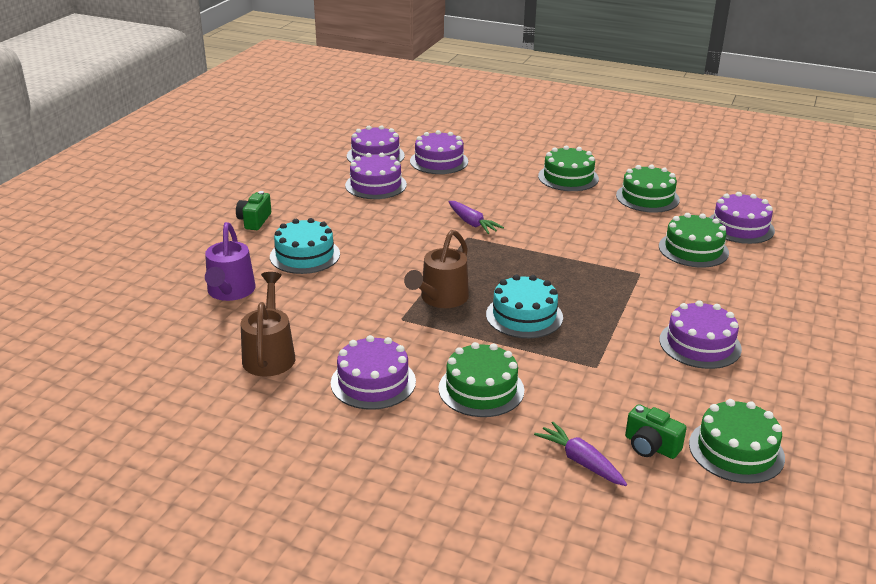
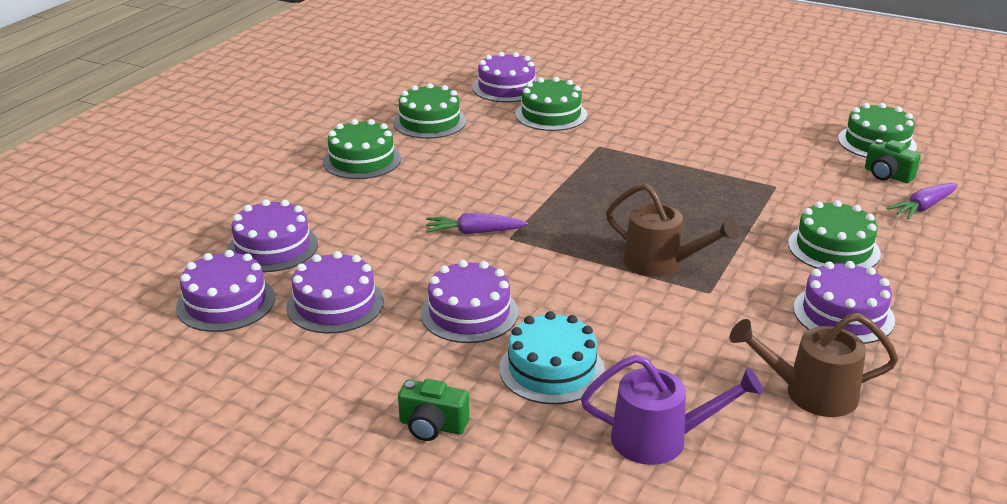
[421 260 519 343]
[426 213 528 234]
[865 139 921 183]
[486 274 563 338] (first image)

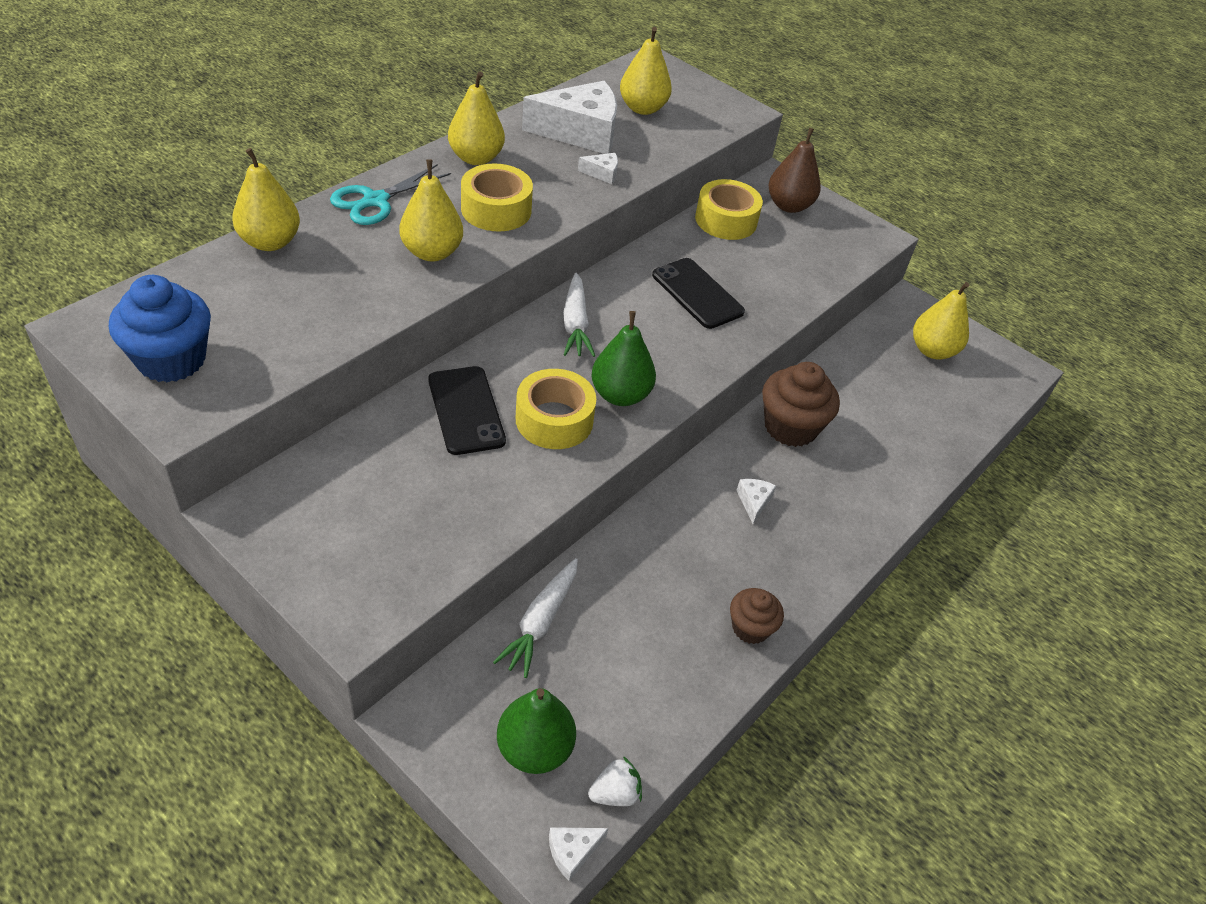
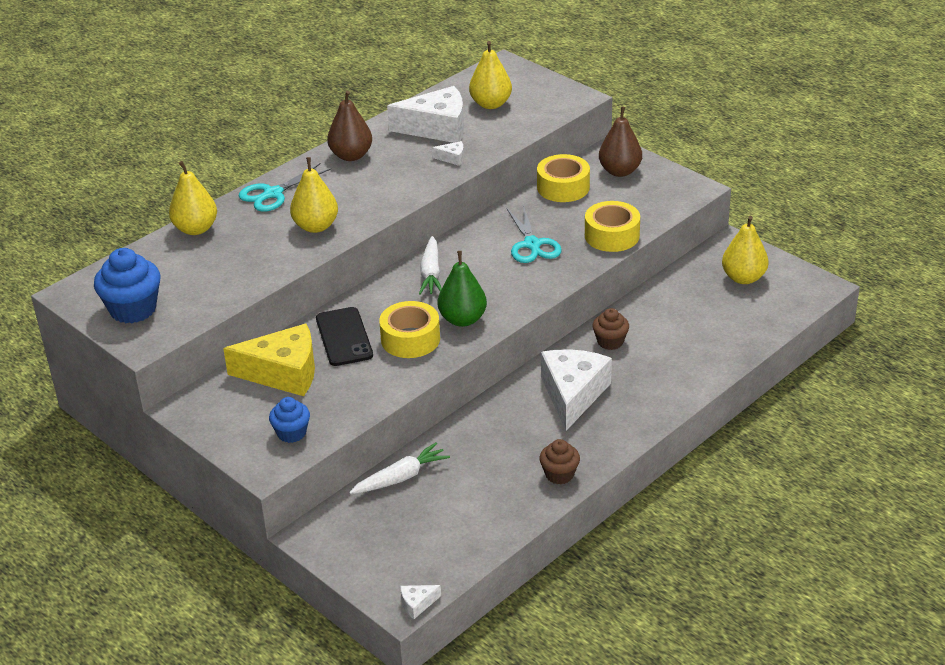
[223 324 315 396]
[269 397 310 443]
[327 91 372 161]
[349 442 450 494]
[507 205 562 263]
[541 349 612 431]
[585 201 640 252]
[592 308 629 350]
[497 688 576 774] (first image)
[588 756 642 806] (first image)

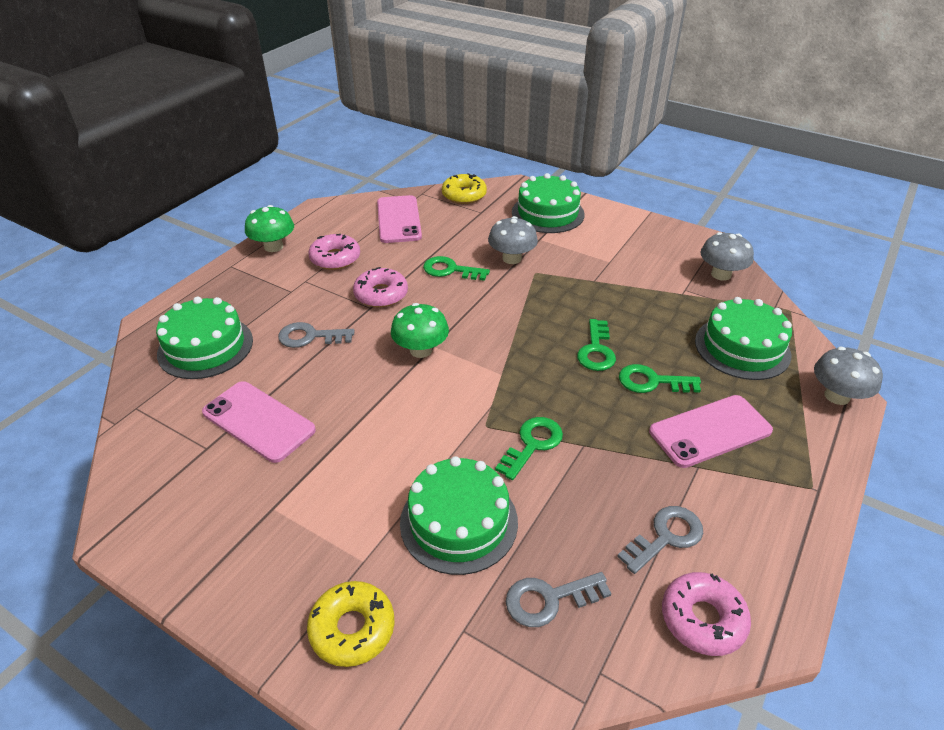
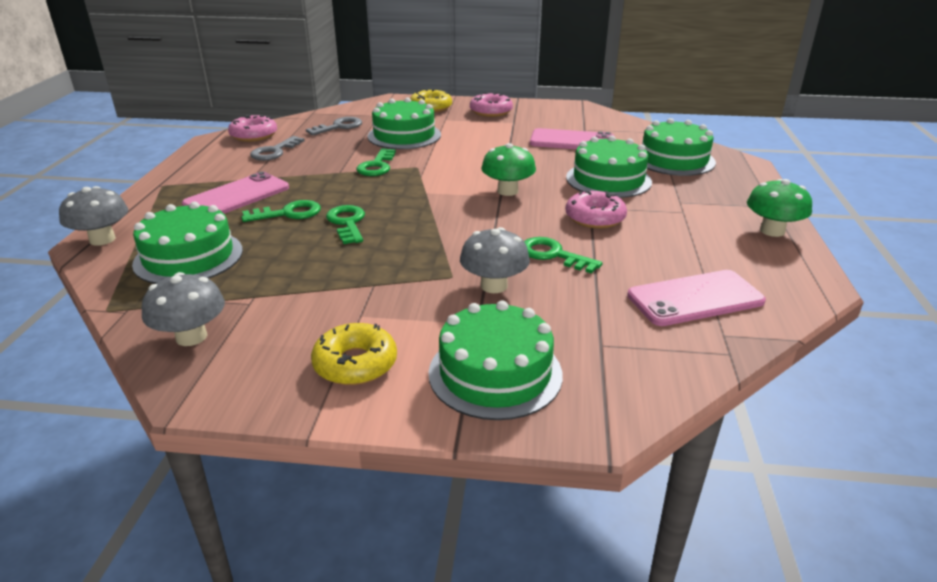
[311 323 397 385]
[470 92 513 117]
[524 237 602 273]
[566 136 652 198]
[627 270 766 326]

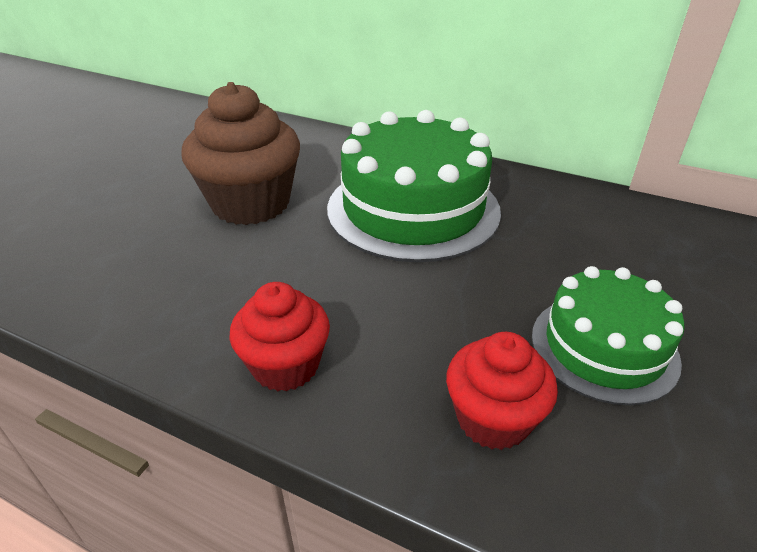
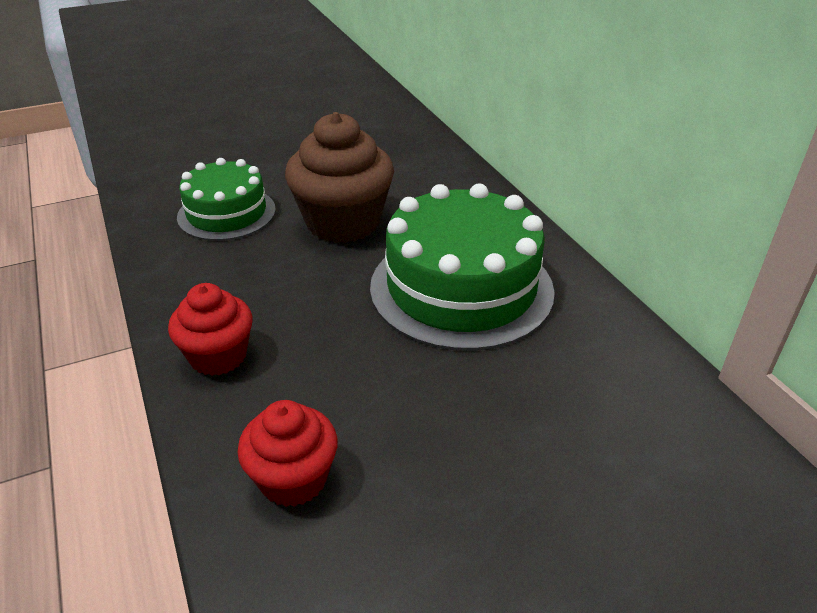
[177 158 276 241]

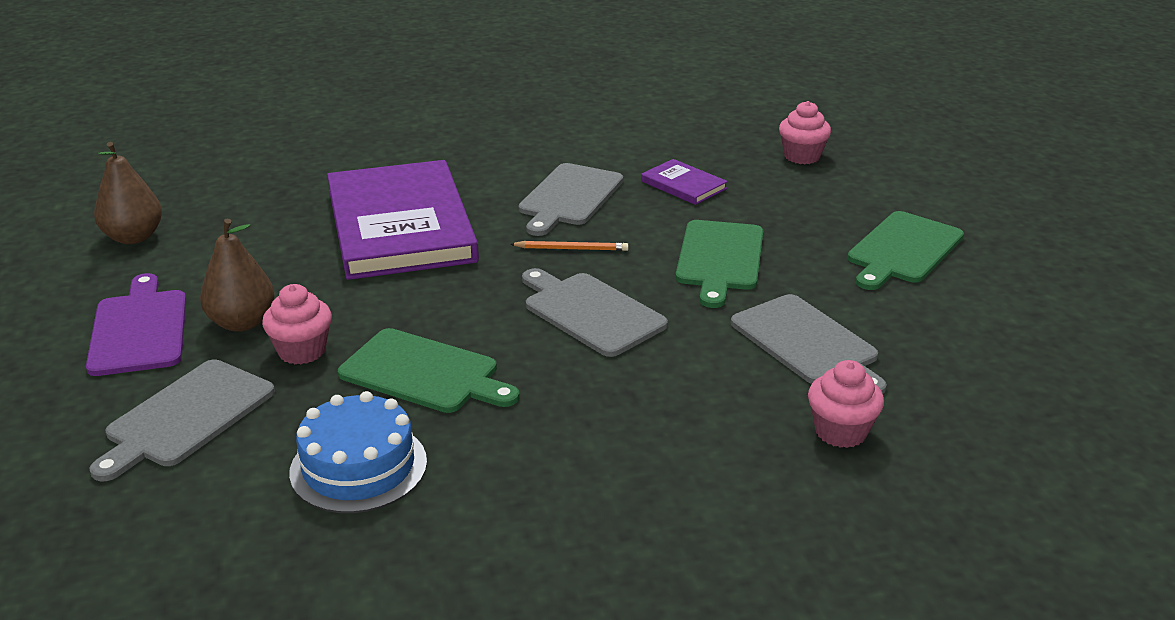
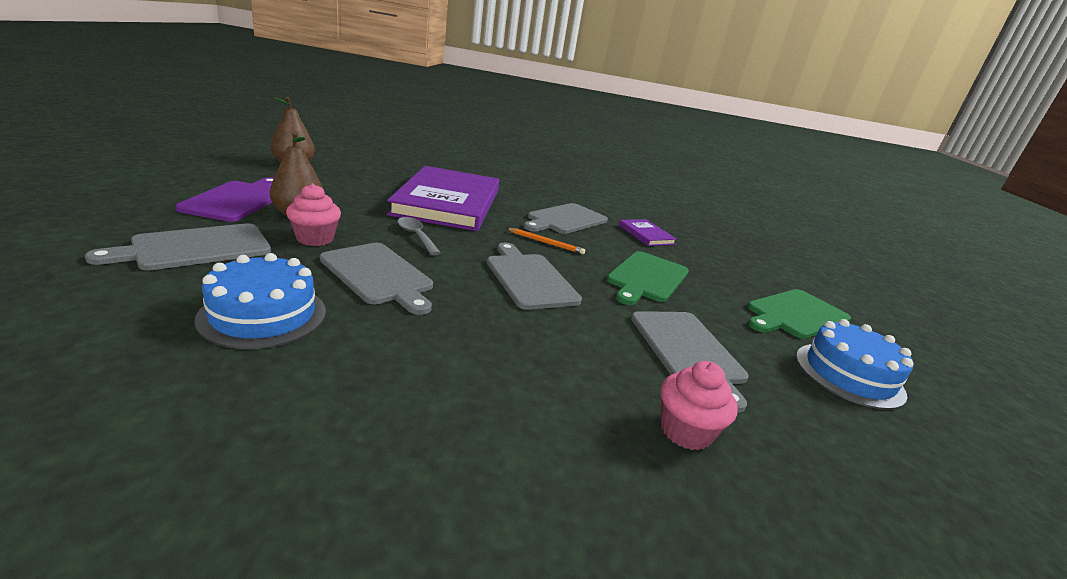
[320 243 433 315]
[397 217 441 255]
[796 319 913 410]
[779 101 831 164] (first image)

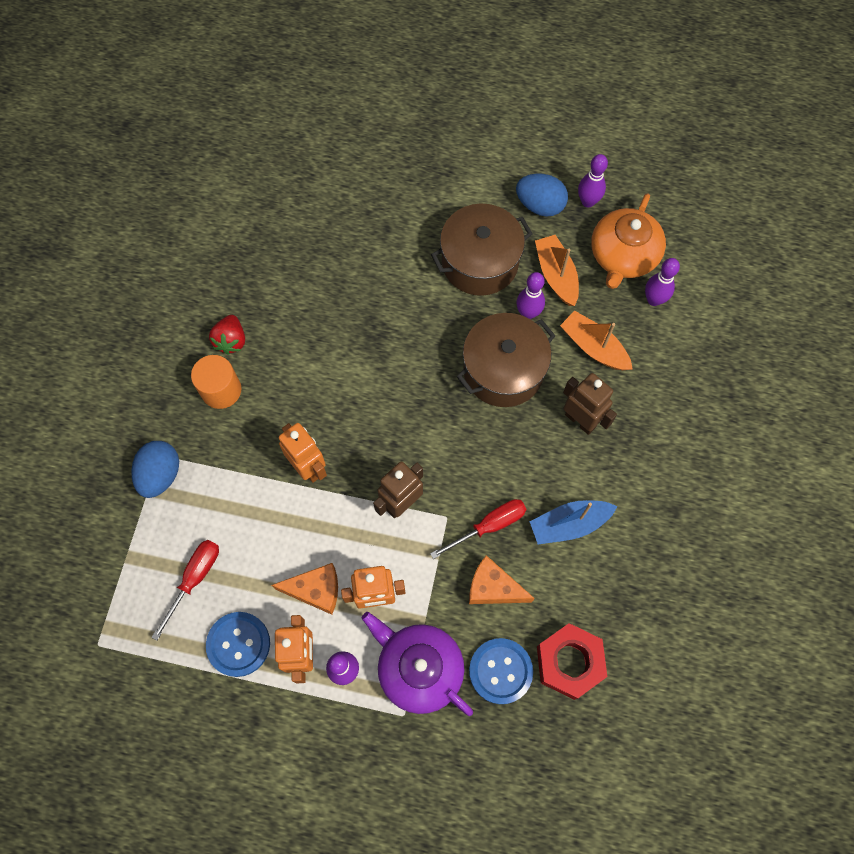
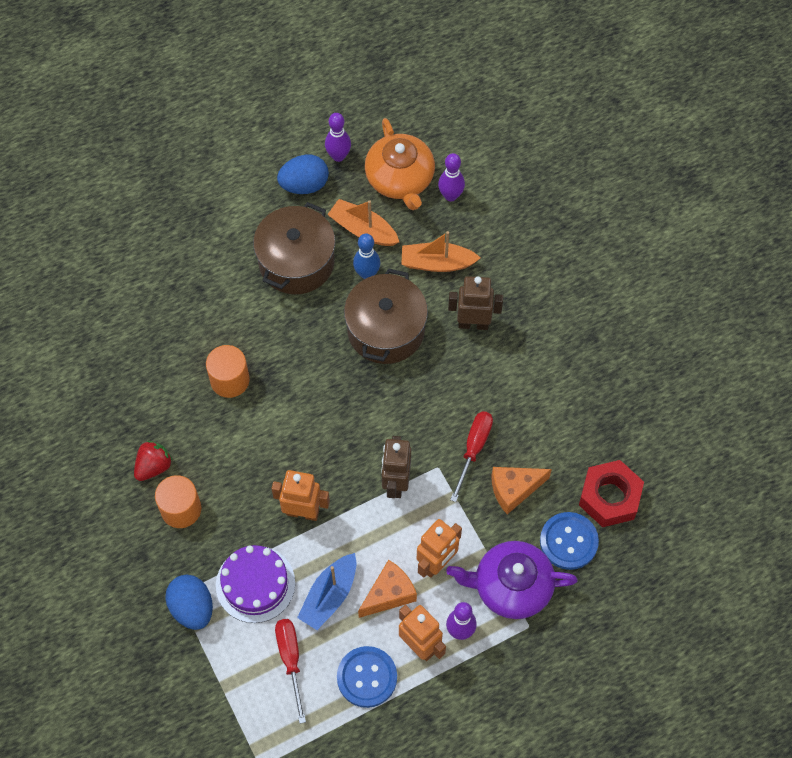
[134 441 173 481]
[206 345 250 398]
[216 545 295 623]
[297 553 357 630]
[353 233 380 279]

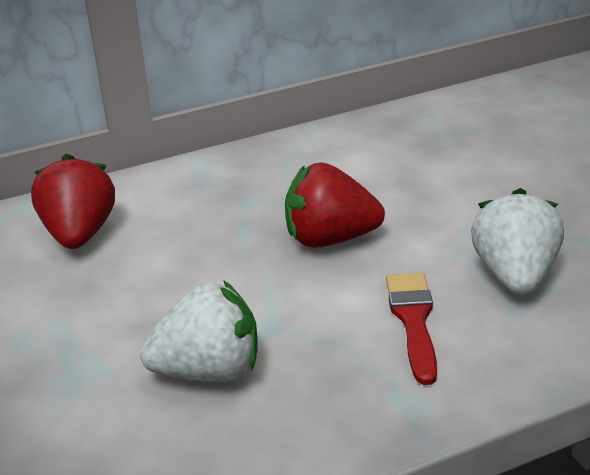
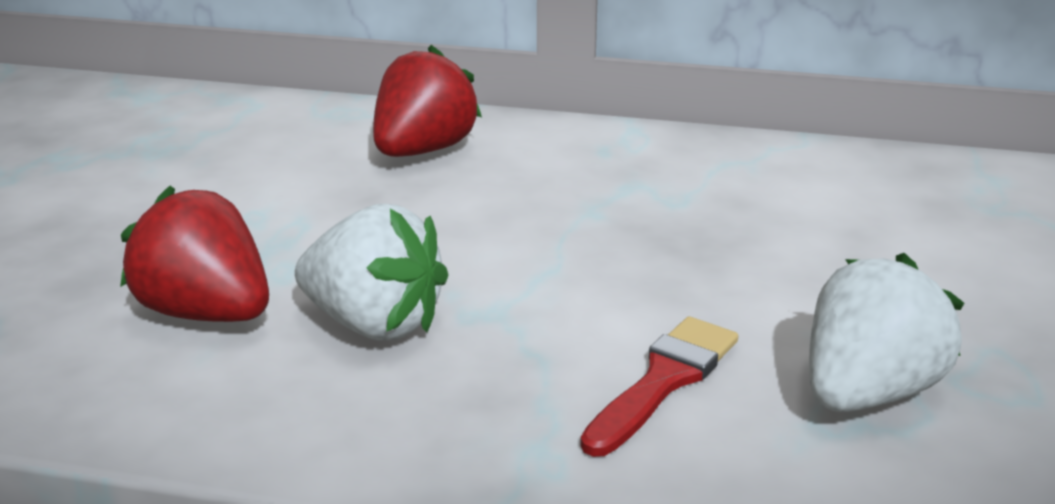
[120 186 269 322]

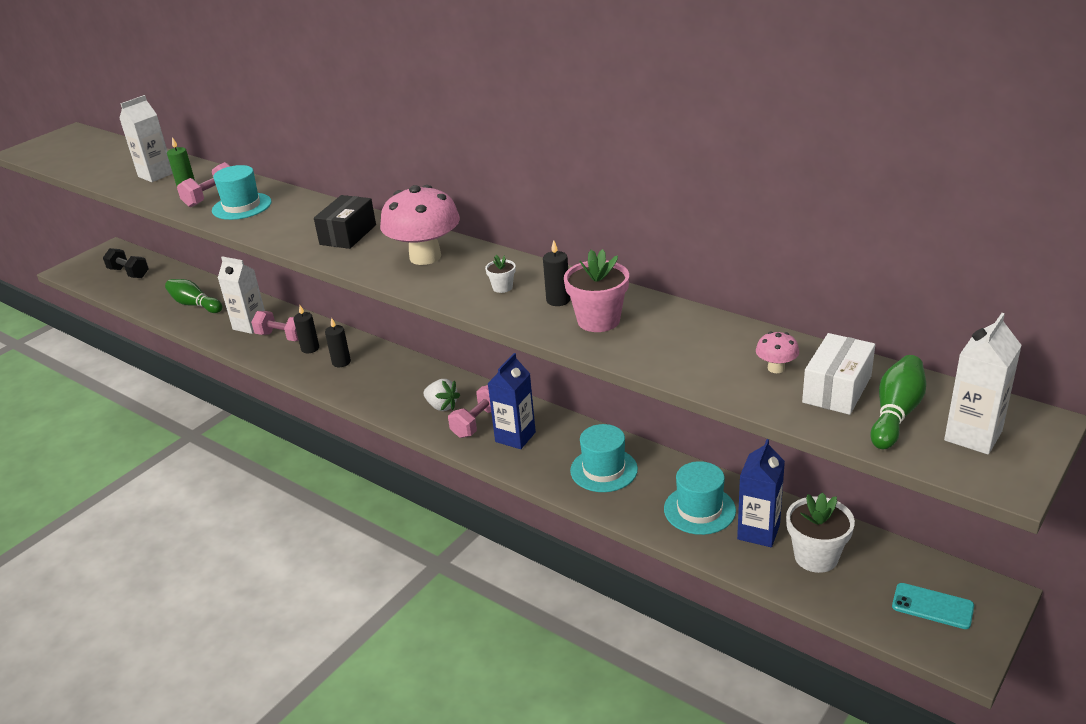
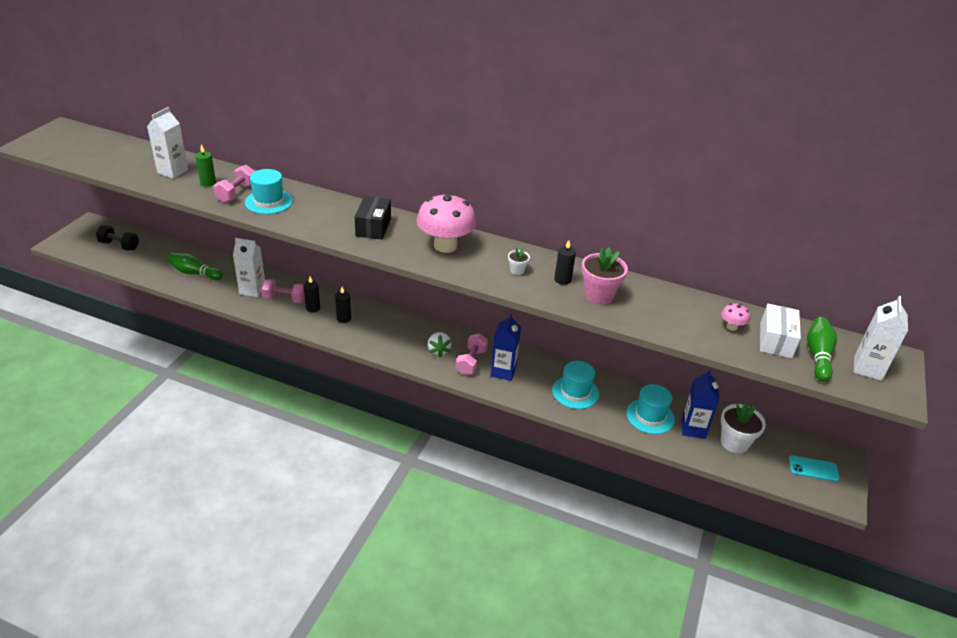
[428 332 452 357]

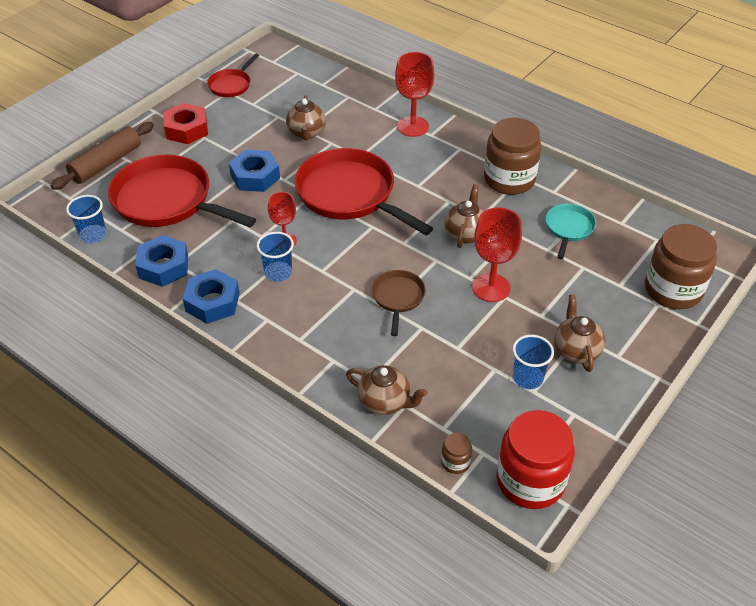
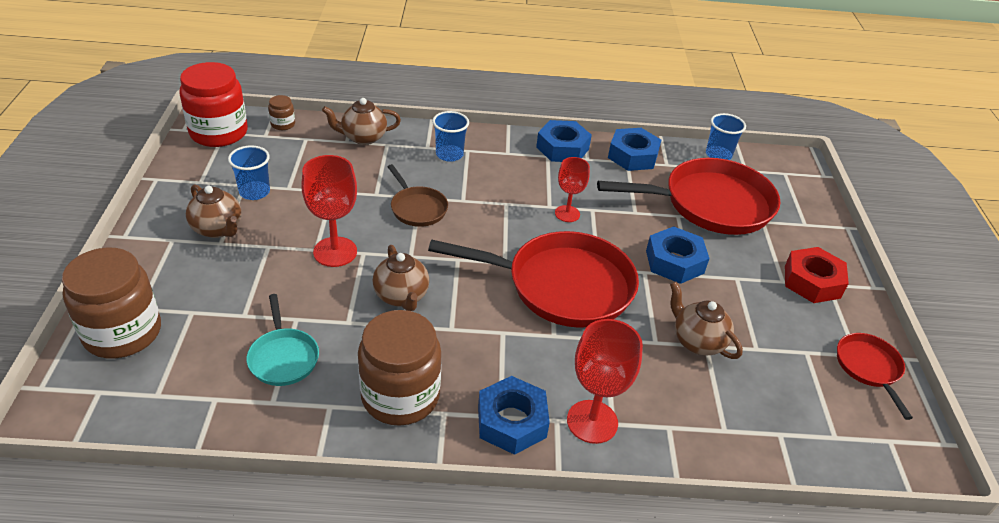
[432 111 469 162]
[478 376 550 455]
[51 122 154 190] (first image)

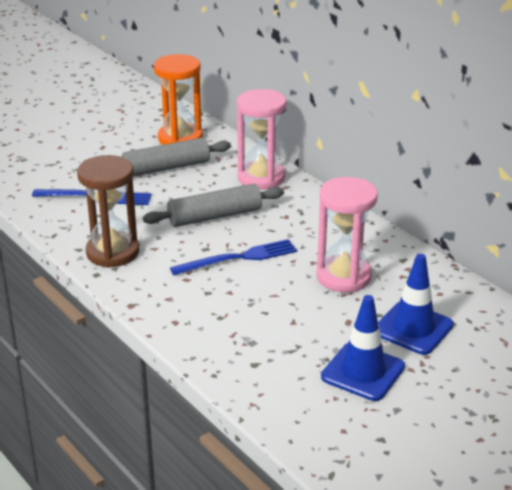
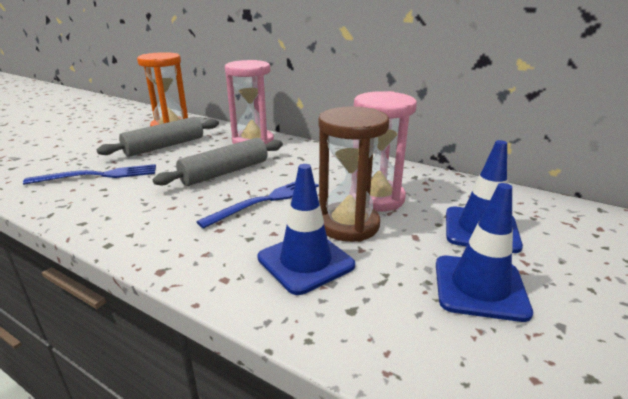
[257 164 355 295]
[318 107 389 242]

